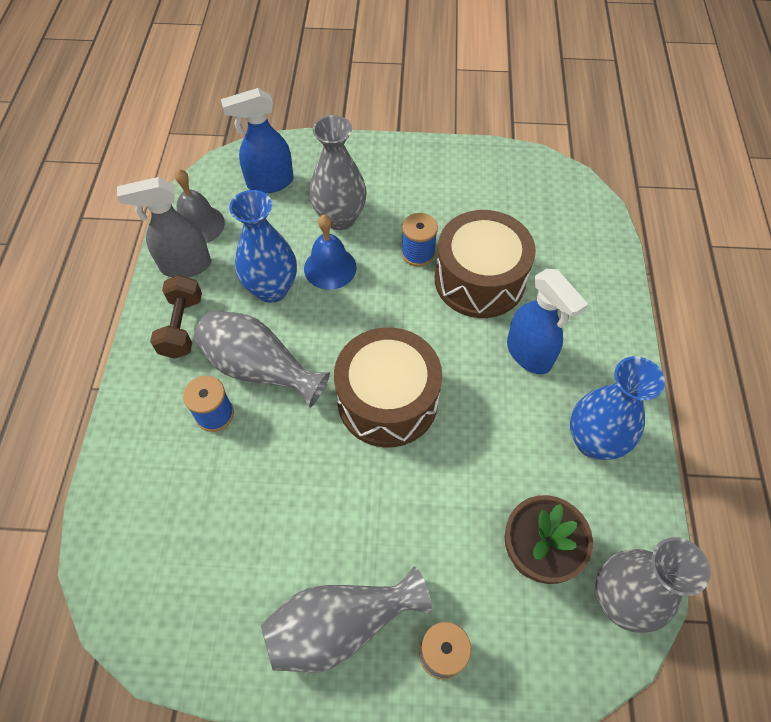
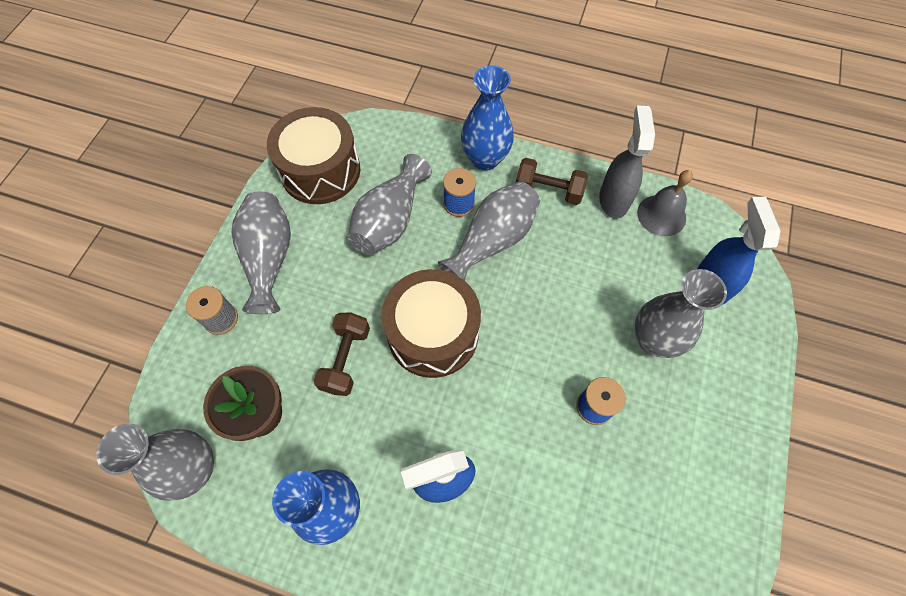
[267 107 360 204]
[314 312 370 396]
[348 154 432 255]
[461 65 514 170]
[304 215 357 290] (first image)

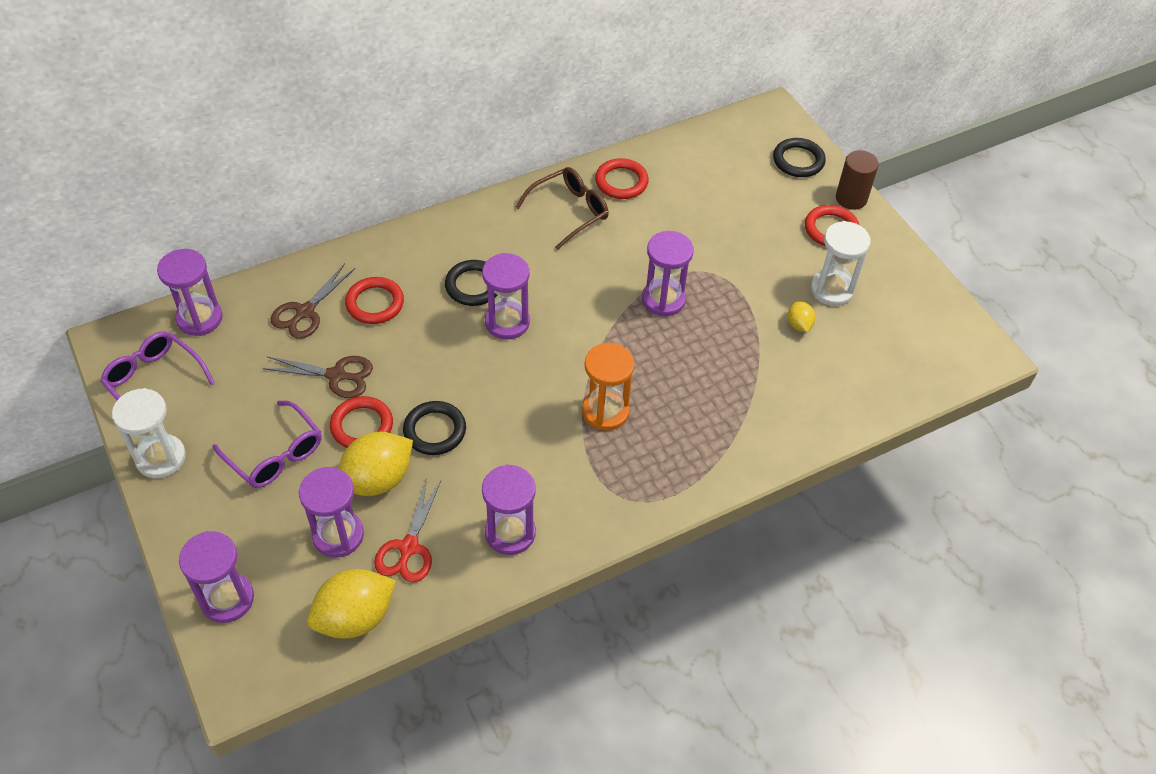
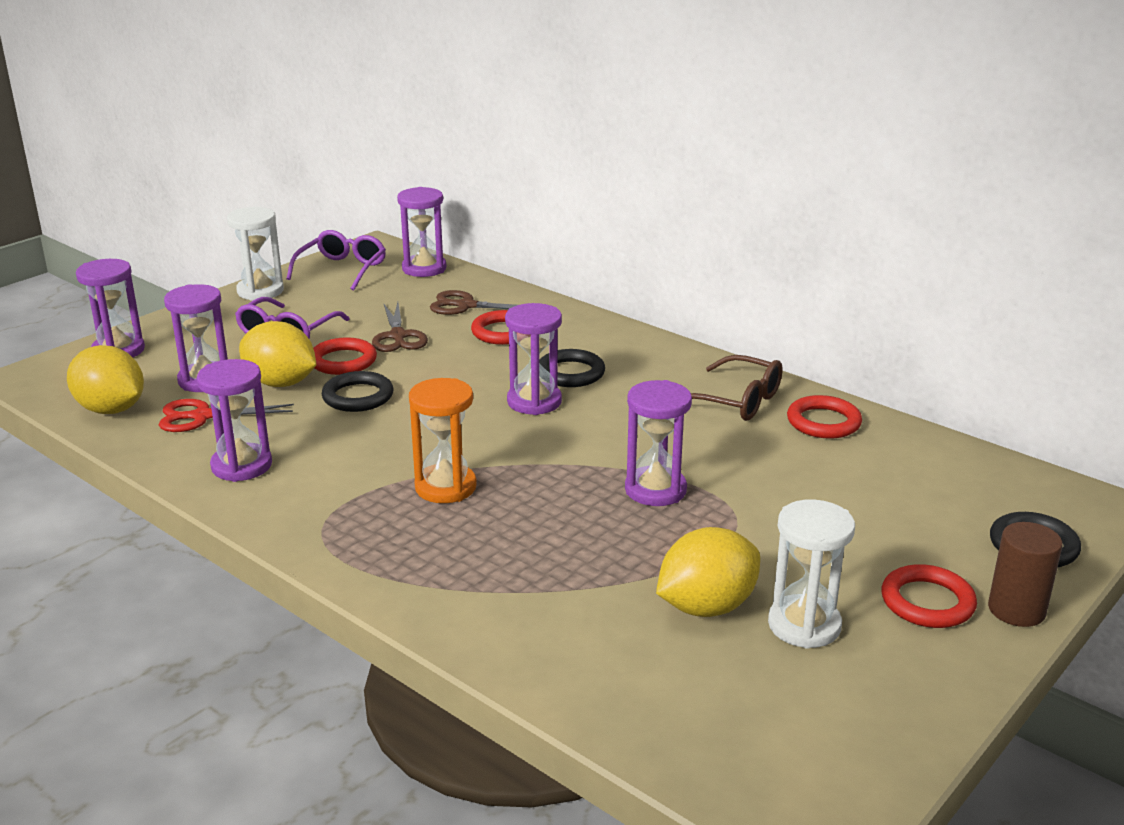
[656 527 760 617]

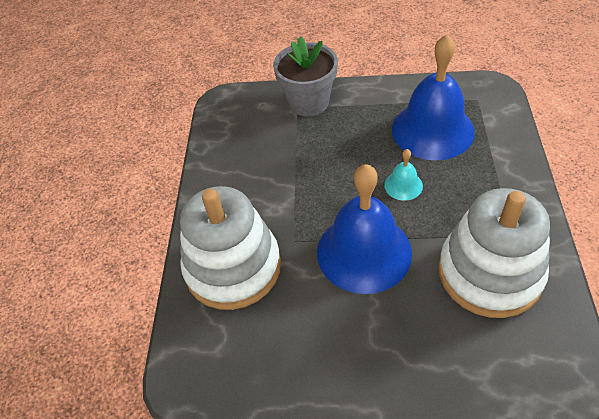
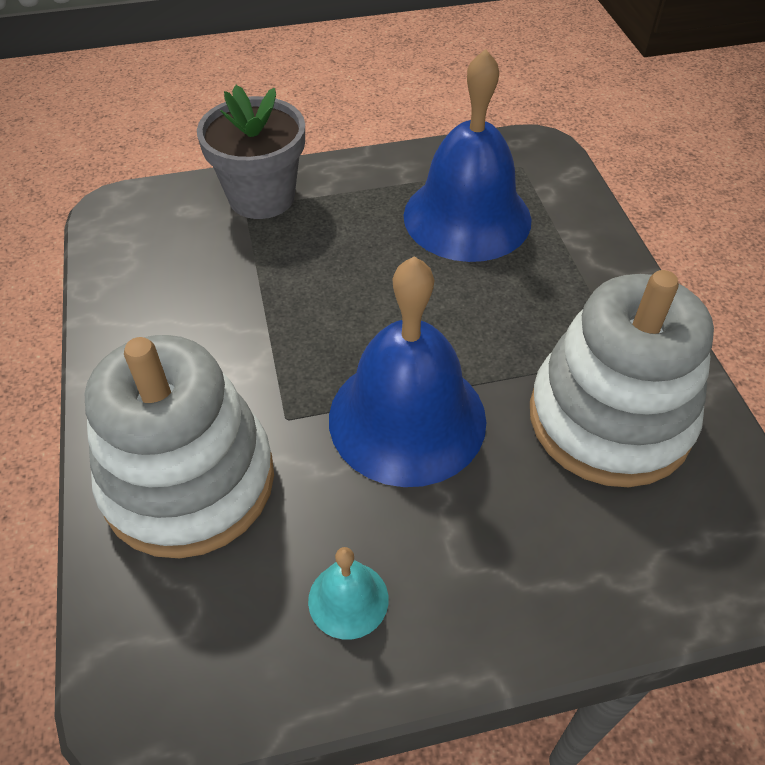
[308 547 389 639]

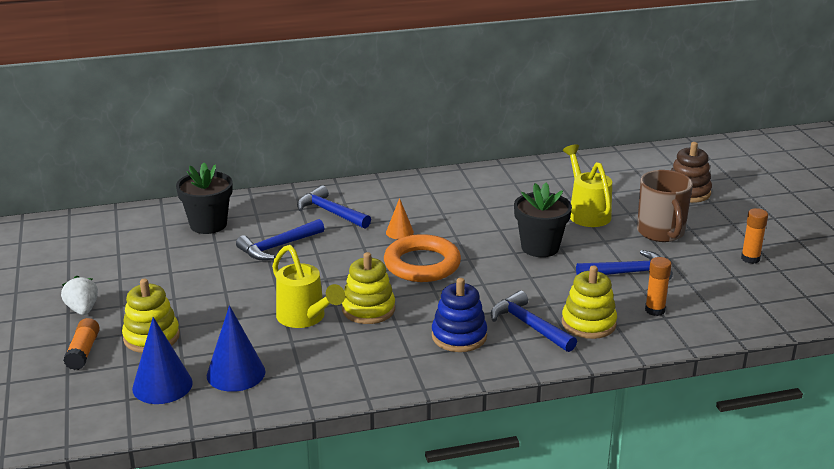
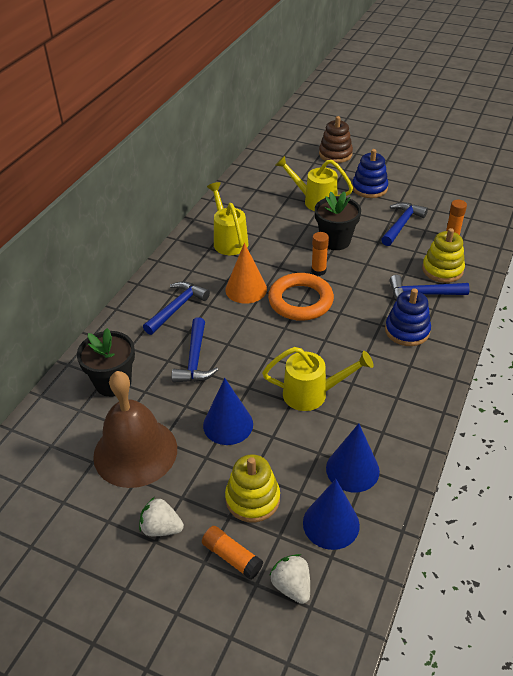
[93 371 177 488]
[143 281 210 335]
[203 378 253 445]
[207 182 248 255]
[225 243 267 304]
[269 554 310 604]
[311 232 329 276]
[352 149 389 198]
[342 252 395 324] (first image)

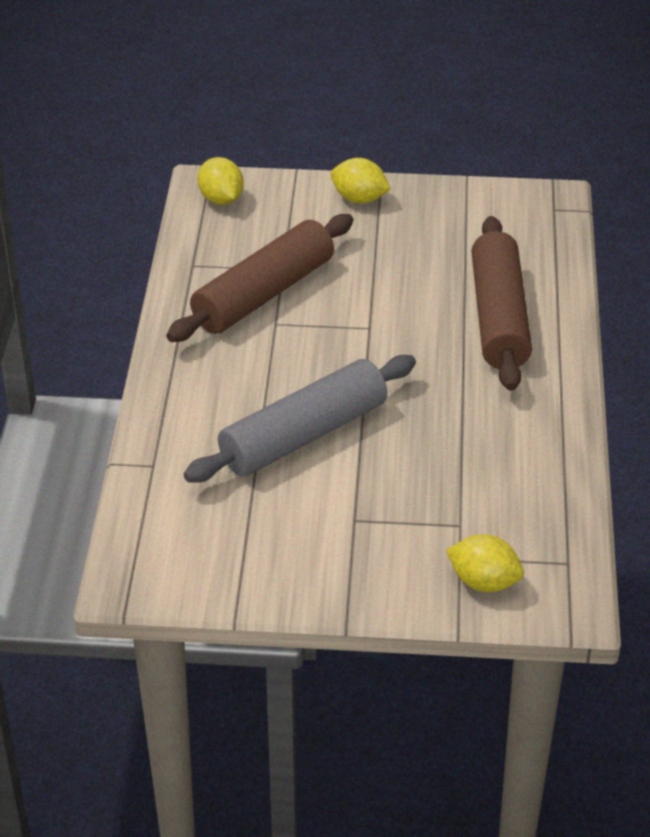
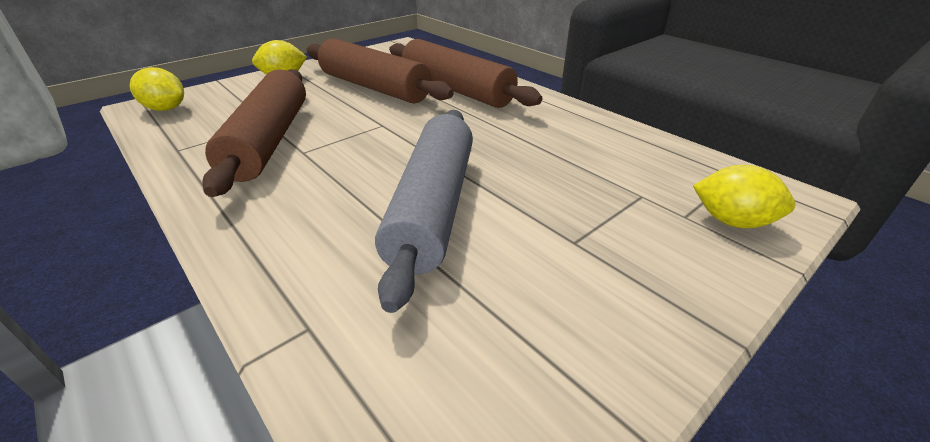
[307 38 454 103]
[693 165 795 228]

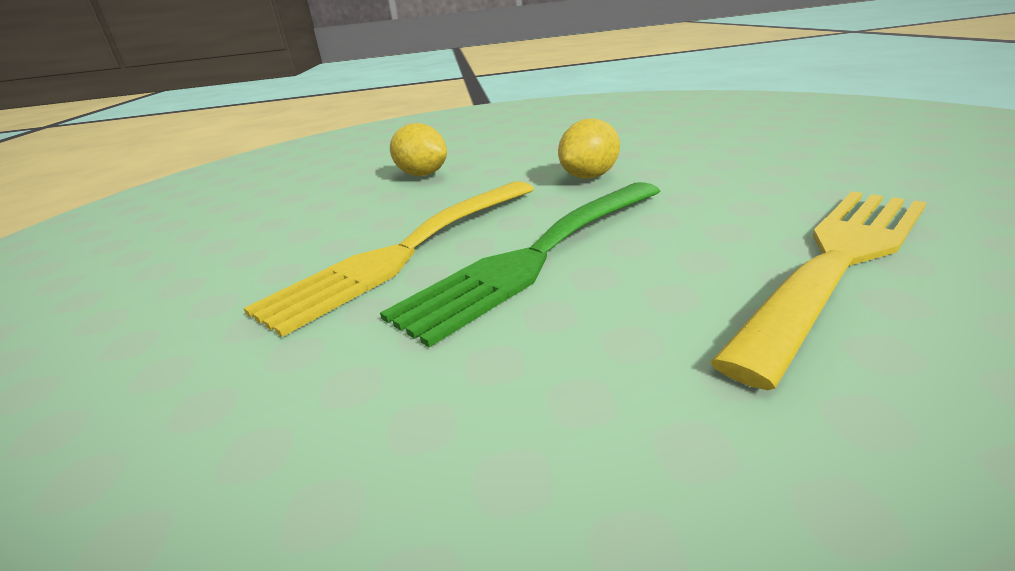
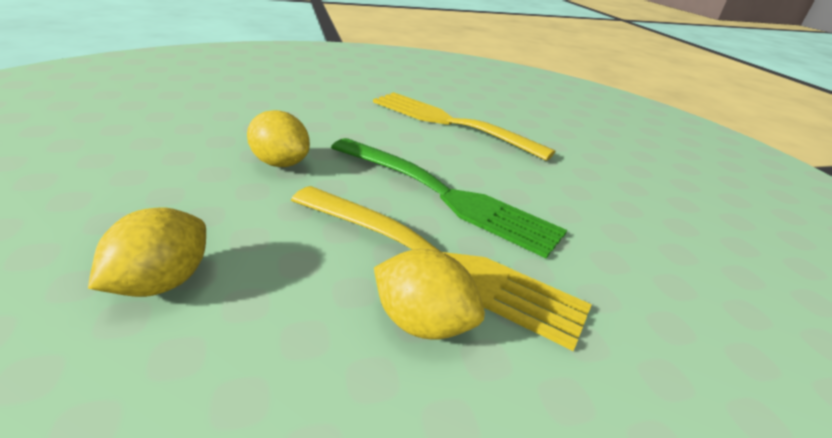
[374 249 485 340]

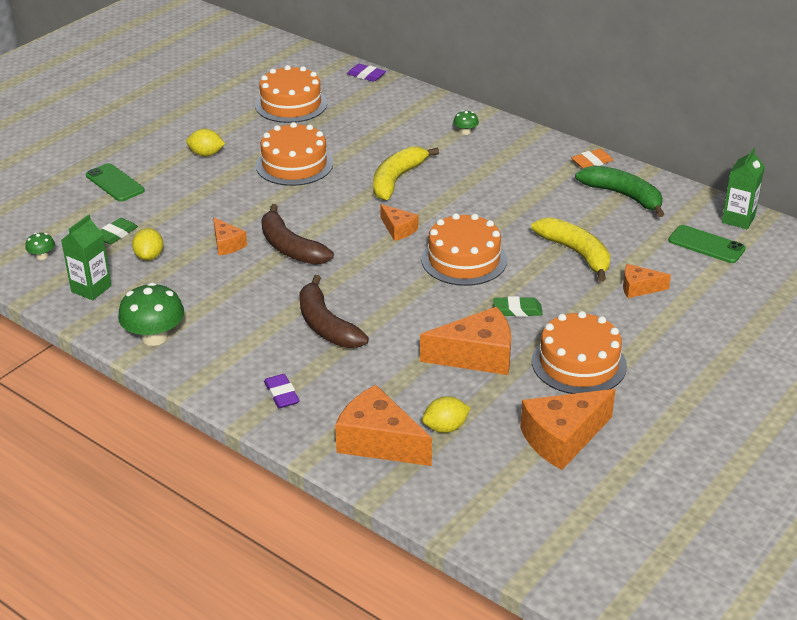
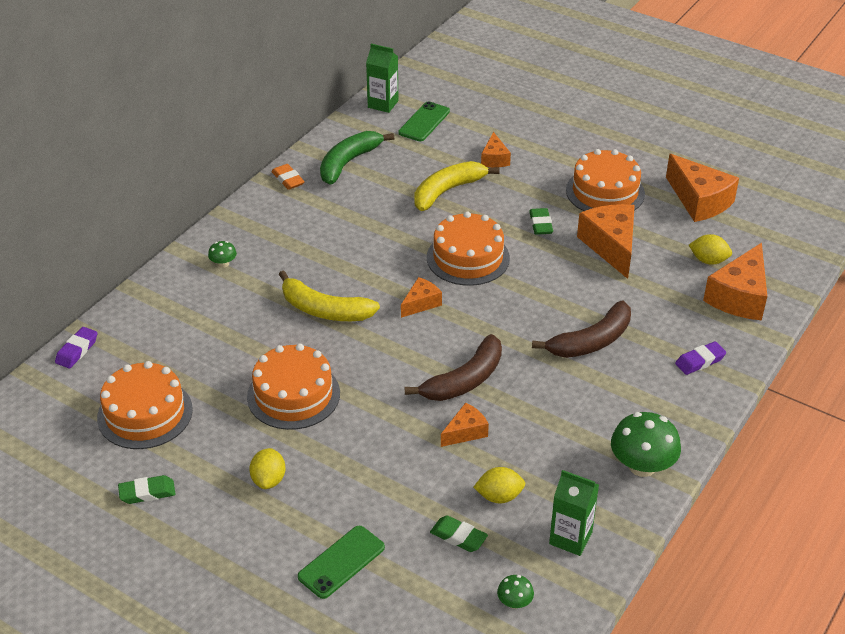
[118 475 175 504]
[689 234 732 265]

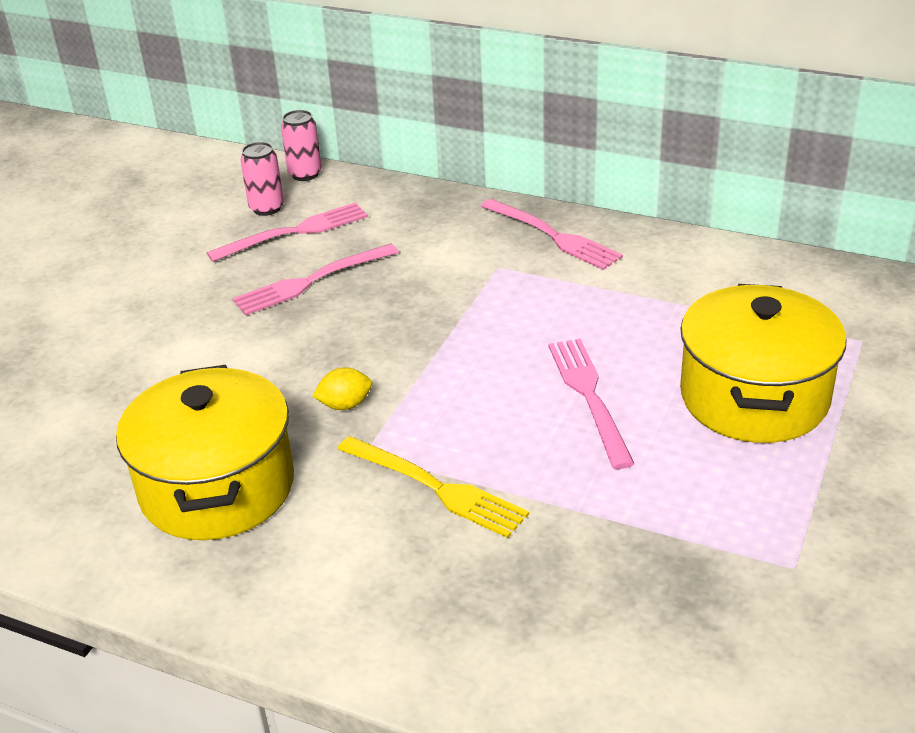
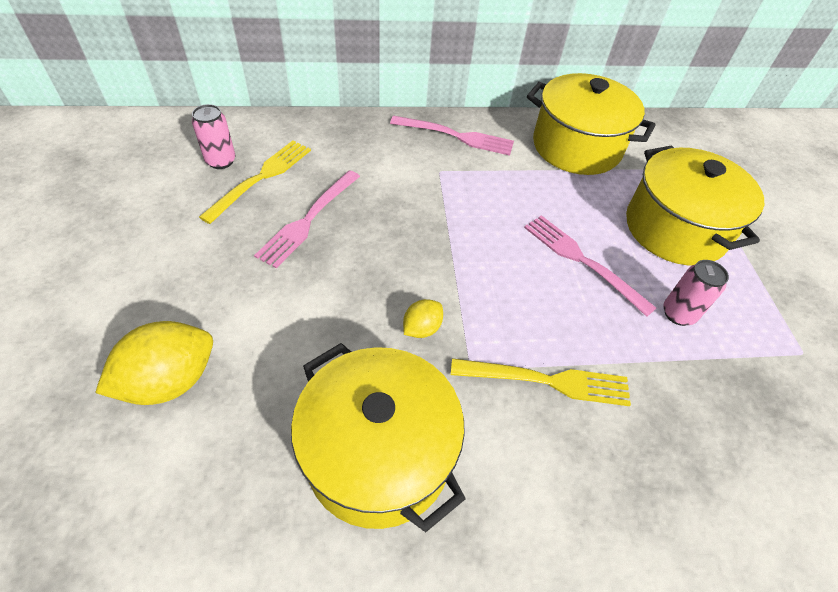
[95 321 213 405]
[199 141 311 224]
[527 73 655 175]
[663 260 729 326]

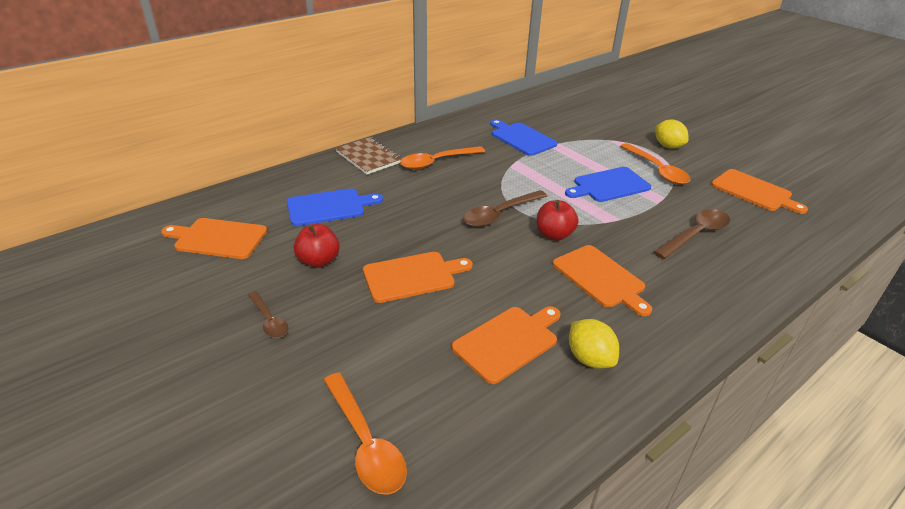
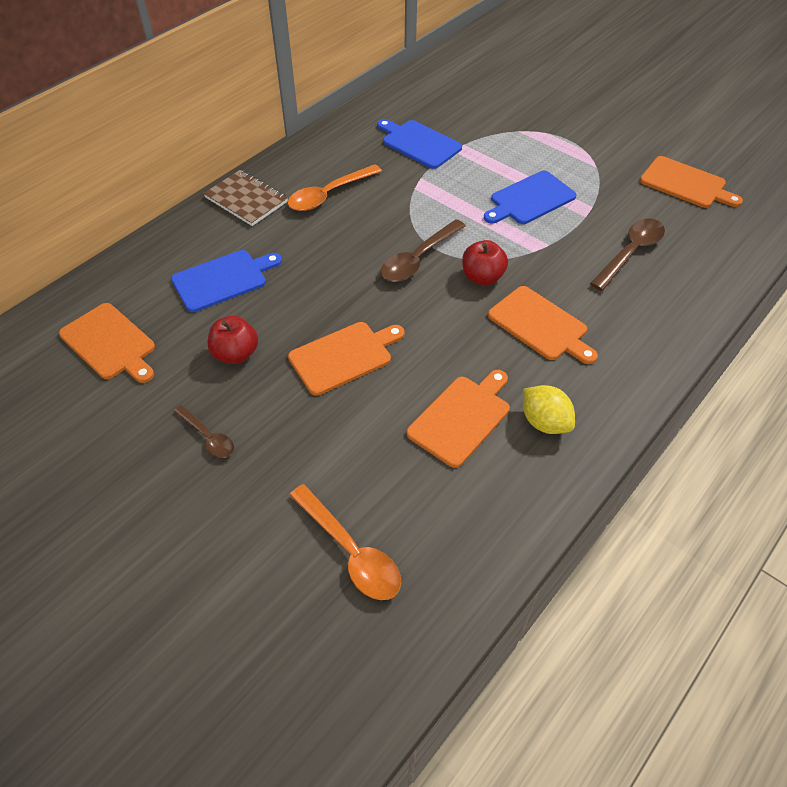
[59 303 155 383]
[620 143 691 185] (first image)
[655 119 689 149] (first image)

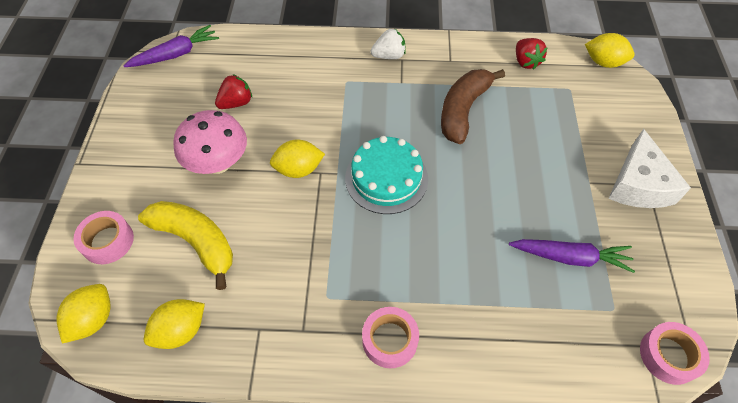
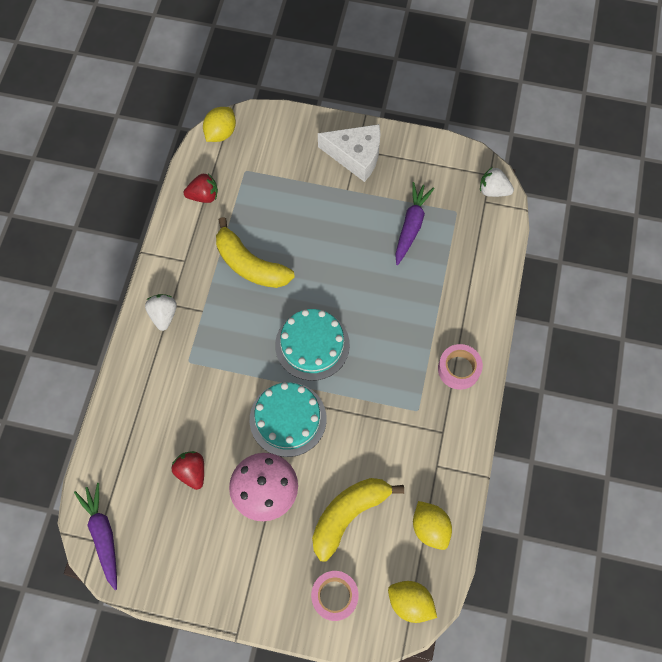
[216 217 295 288]
[250 382 327 457]
[480 167 514 197]

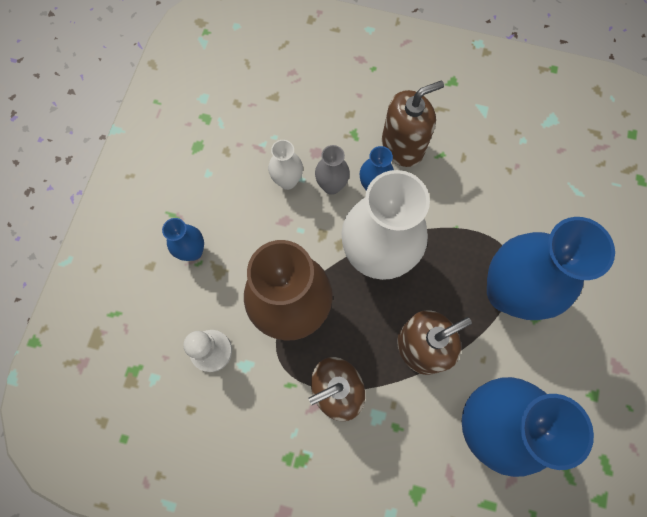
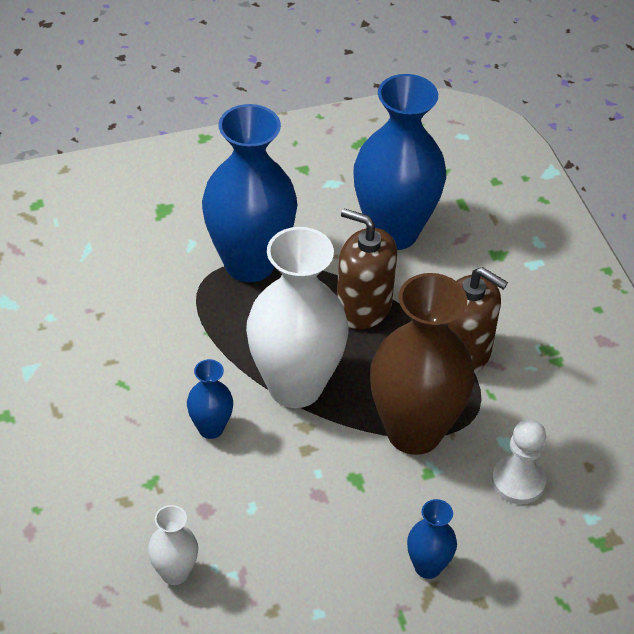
[148 505 198 585]
[315 145 350 195] (first image)
[382 81 444 167] (first image)

